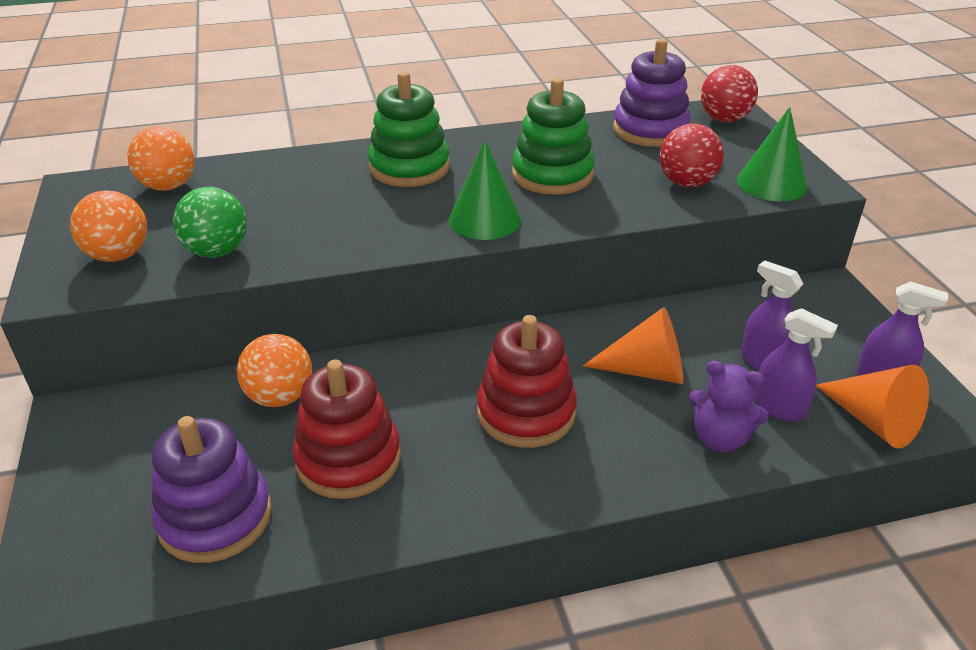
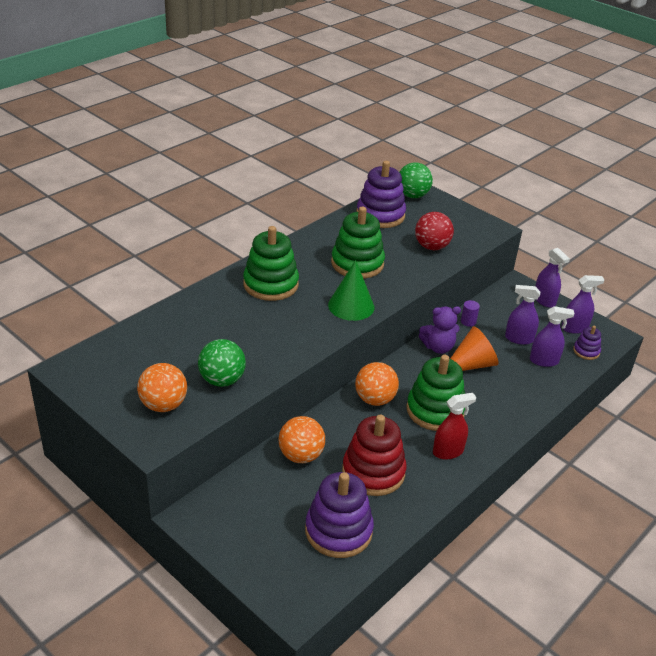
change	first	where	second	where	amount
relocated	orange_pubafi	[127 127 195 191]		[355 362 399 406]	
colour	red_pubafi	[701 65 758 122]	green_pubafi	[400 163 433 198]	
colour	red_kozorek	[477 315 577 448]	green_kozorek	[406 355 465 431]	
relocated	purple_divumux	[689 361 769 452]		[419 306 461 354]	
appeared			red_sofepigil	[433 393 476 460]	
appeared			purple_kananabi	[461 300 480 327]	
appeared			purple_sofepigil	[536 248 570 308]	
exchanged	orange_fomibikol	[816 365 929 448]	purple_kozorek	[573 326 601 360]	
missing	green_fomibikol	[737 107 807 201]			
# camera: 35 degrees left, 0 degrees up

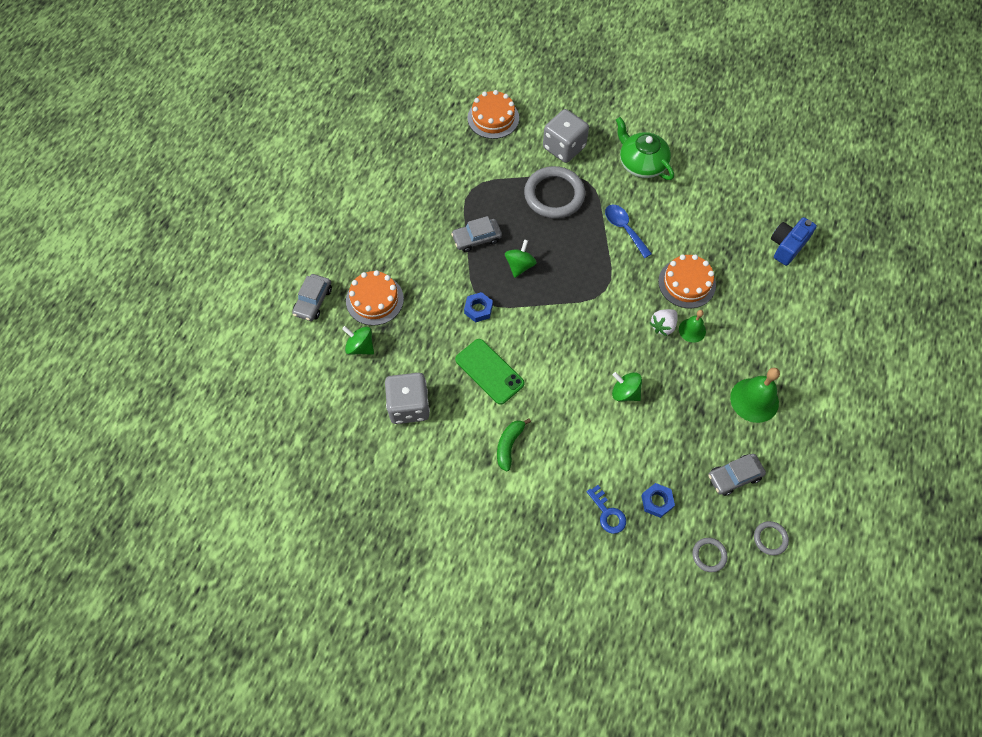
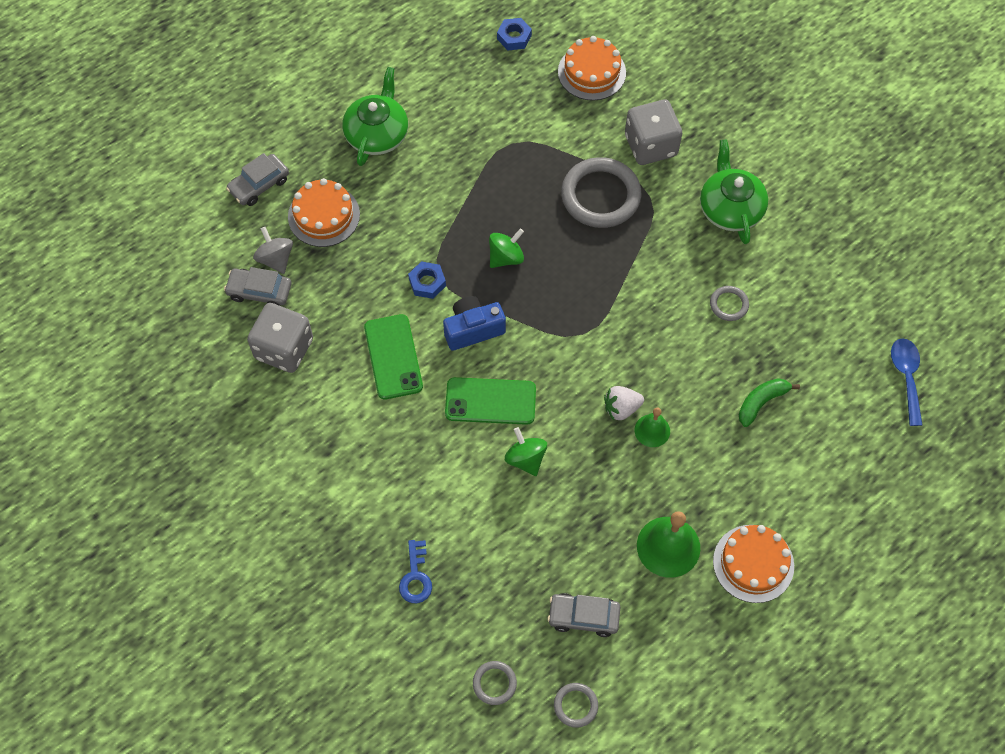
change	first	where	second	where	amount
relocated	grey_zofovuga	[451 216 502 252]		[224 267 291 306]	
colour	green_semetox	[342 326 374 355]	grey_semetox	[253 227 293 274]	
appeared			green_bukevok	[342 67 408 166]	
relocated	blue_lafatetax	[771 217 817 266]		[443 296 506 351]	
appeared			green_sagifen	[445 377 536 425]	
relocated	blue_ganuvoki	[641 483 675 518]		[497 18 532 50]	
appeared			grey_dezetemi	[710 286 749 321]	
relocated	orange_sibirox	[658 254 716 308]		[713 525 794 603]	
relocated	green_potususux	[497 418 531 472]		[739 378 800 427]	
relocated	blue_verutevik	[605 205 652 258]		[891 338 923 426]	
# camera: 30 degrees right, 0 degrees up

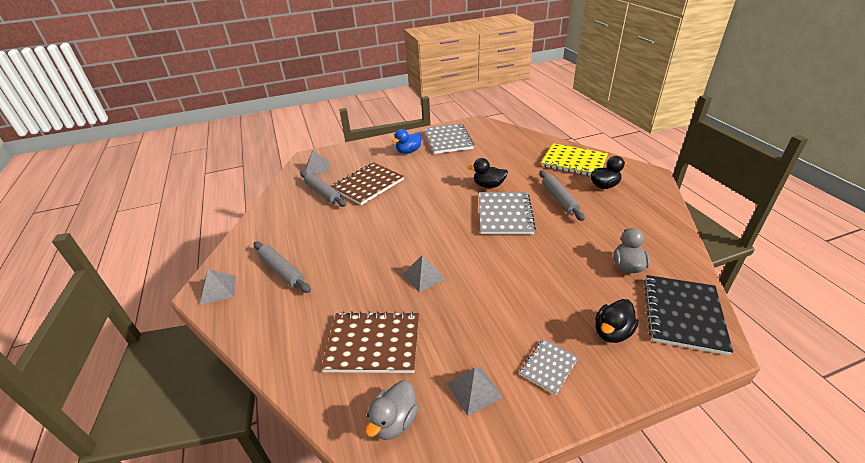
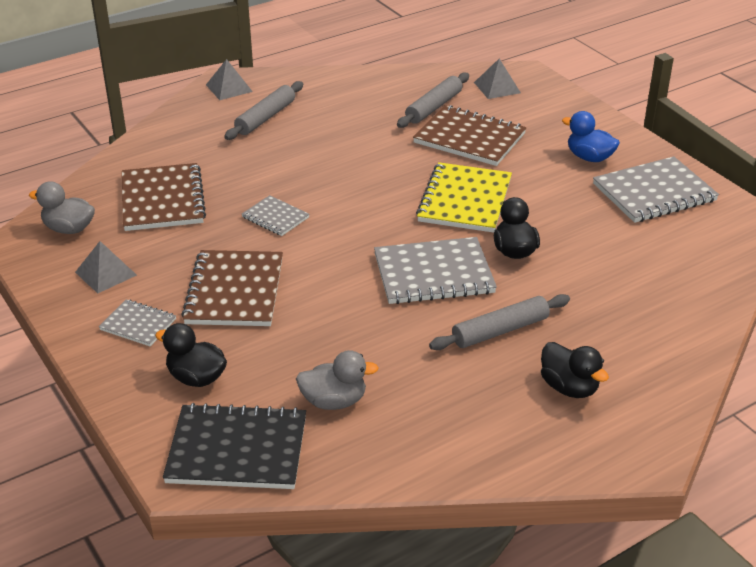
change	first	where	second	where	amount
appeared			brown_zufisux	[181 250 283 326]	
exchanged	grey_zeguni	[403 255 446 293]	grey_zufisux	[242 195 310 236]	
relocated	yellow_zufisux	[541 143 608 176]		[416 162 512 233]	
# camera: 75 degrees right, 0 degrees up

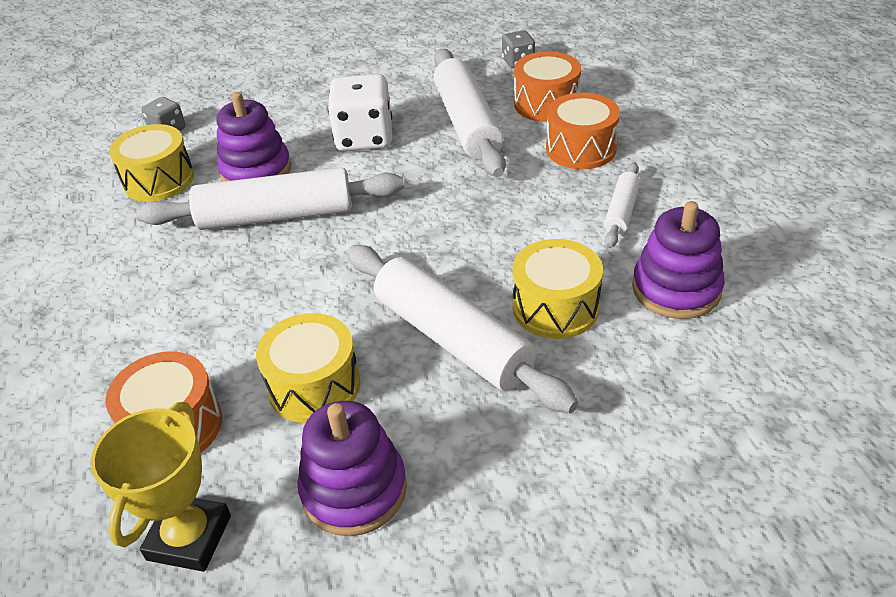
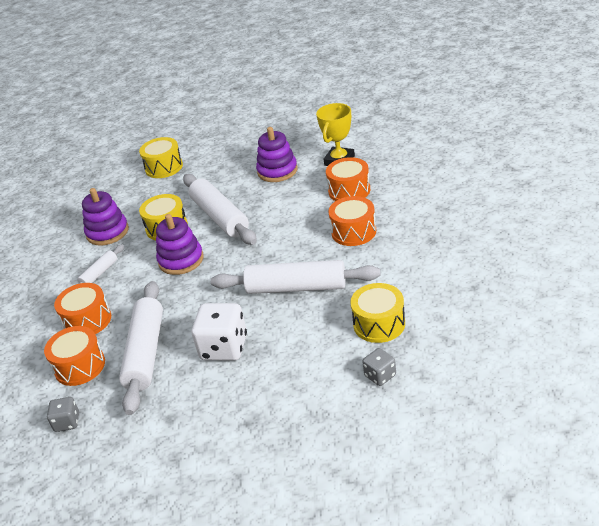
change	first	where	second	where	amount
relocated	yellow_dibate	[256 313 360 423]		[139 137 183 178]	
relocated	purple_kozorek	[217 92 291 182]		[156 214 204 275]	
appeared			orange_dibate	[328 196 376 246]	
# camera: 165 degrees left, 5 degrees down

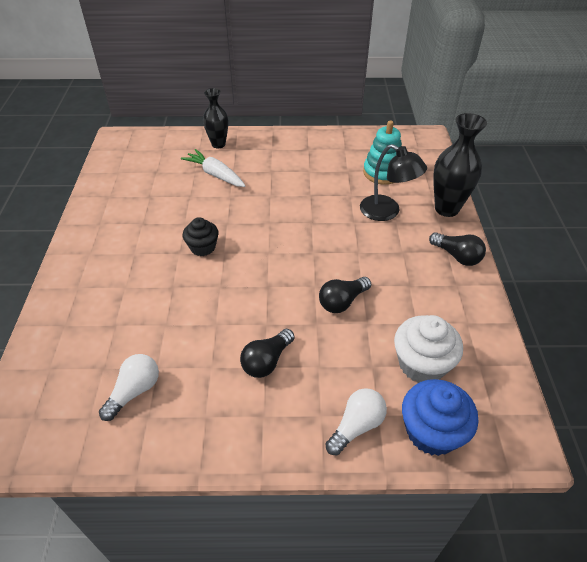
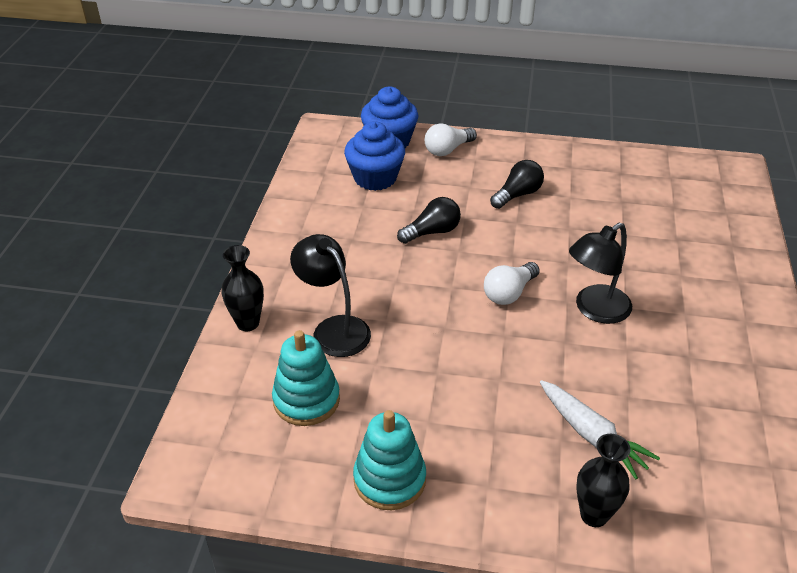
change	first	where	second	where	amount
size	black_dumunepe	[433 113 487 217]		[221 245 264 331]	x0.65
colour	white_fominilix	[394 315 463 383]	blue_fominilix	[344 121 405 191]	
appeared			turquoise_kozorek	[353 410 426 510]	
relocated	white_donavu	[99 354 159 421]		[484 262 540 305]	
exchanged	black_fominilix	[183 217 219 256]	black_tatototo	[569 223 632 324]	
missing	black_donavu	[429 232 486 266]			
# camera: 170 degrees left, 5 degrees down

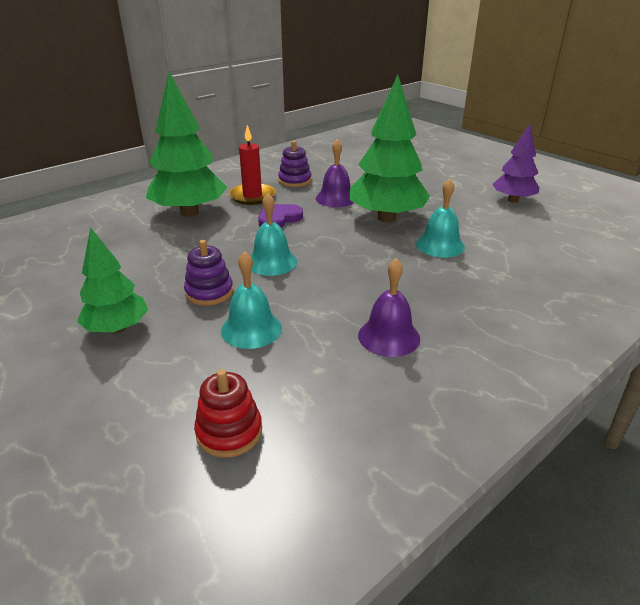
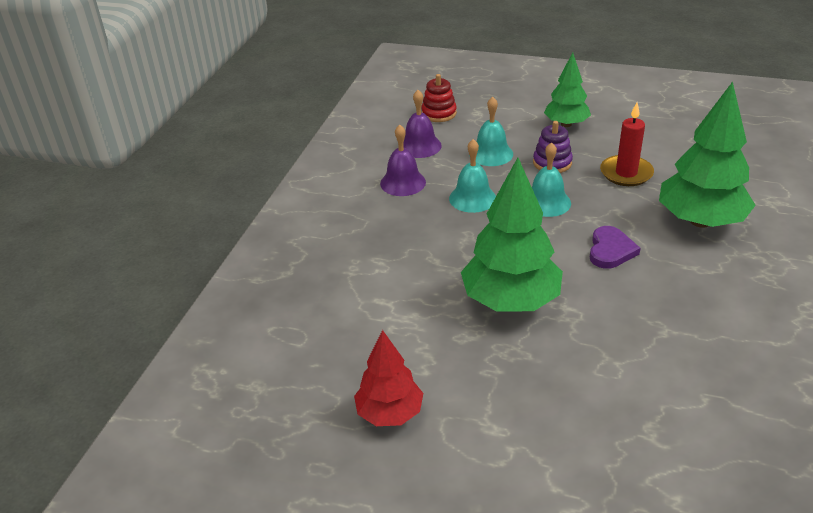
change	first	where	second	where	amount
colour	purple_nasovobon	[493 124 540 203]	red_nasovobon	[354 330 423 426]	
relocated	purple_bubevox	[316 139 354 207]		[403 90 442 158]	
relocated	turquoise_bubevox	[416 179 465 257]		[449 139 496 213]	
relocated	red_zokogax	[229 125 276 205]		[600 103 654 186]	
missing	purple_kozorek	[278 141 311 187]			
# camera: 150 degrees right, 5 degrees up

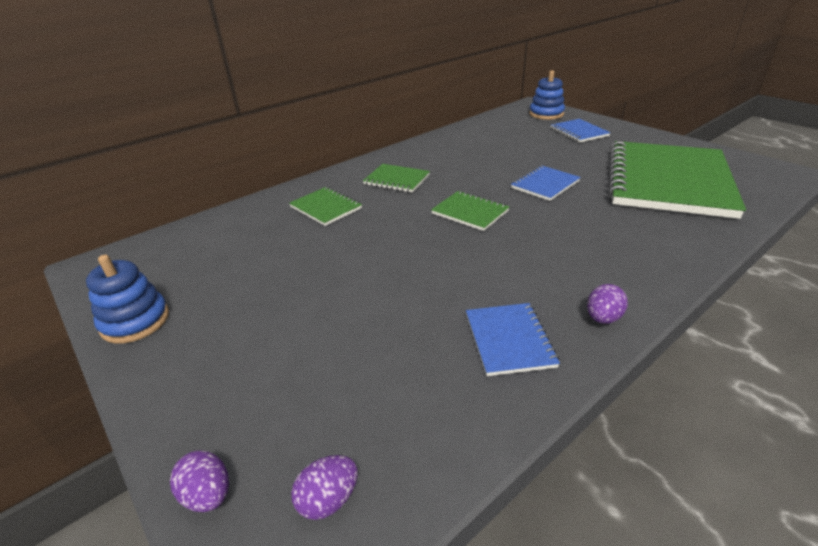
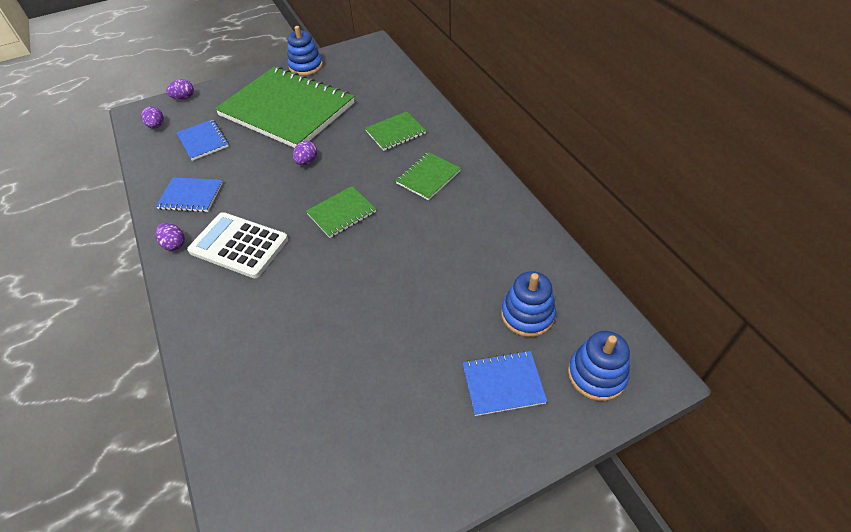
change	first	where	second	where	amount
relocated	blue_zufisux	[511 166 581 201]		[176 119 229 161]	
appeared			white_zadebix	[187 212 288 278]	
relocated	green_zufisux	[608 141 746 219]		[215 66 355 148]	
appeared			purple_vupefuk	[293 141 317 165]	
appeared			blue_kozorek	[501 271 556 337]	
# camera: 105 degrees right, 15 degrees up

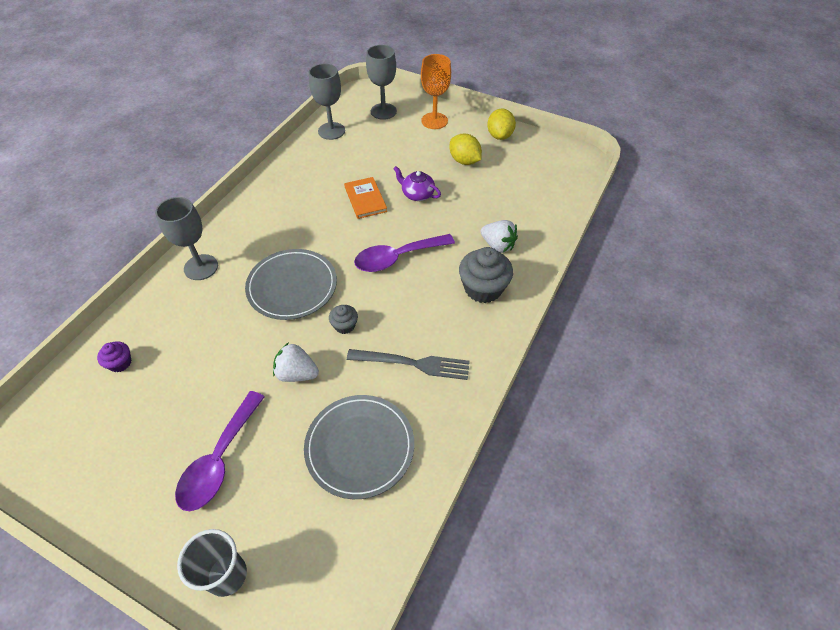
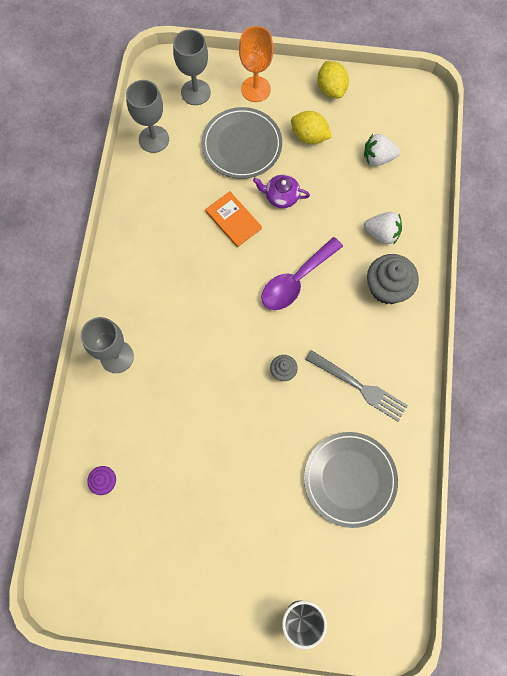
change	first	where	second	where	amount
relocated	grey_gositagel	[245 249 337 320]		[202 107 282 179]	
spun	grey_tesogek	[347 349 470 380]		[305 350 408 422]	45 degrees clockwise
relocated	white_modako	[273 342 319 382]		[364 134 400 166]	
missing	purple_verutevik	[175 391 265 511]			
# camera: 20 degrees left, 20 degrees up

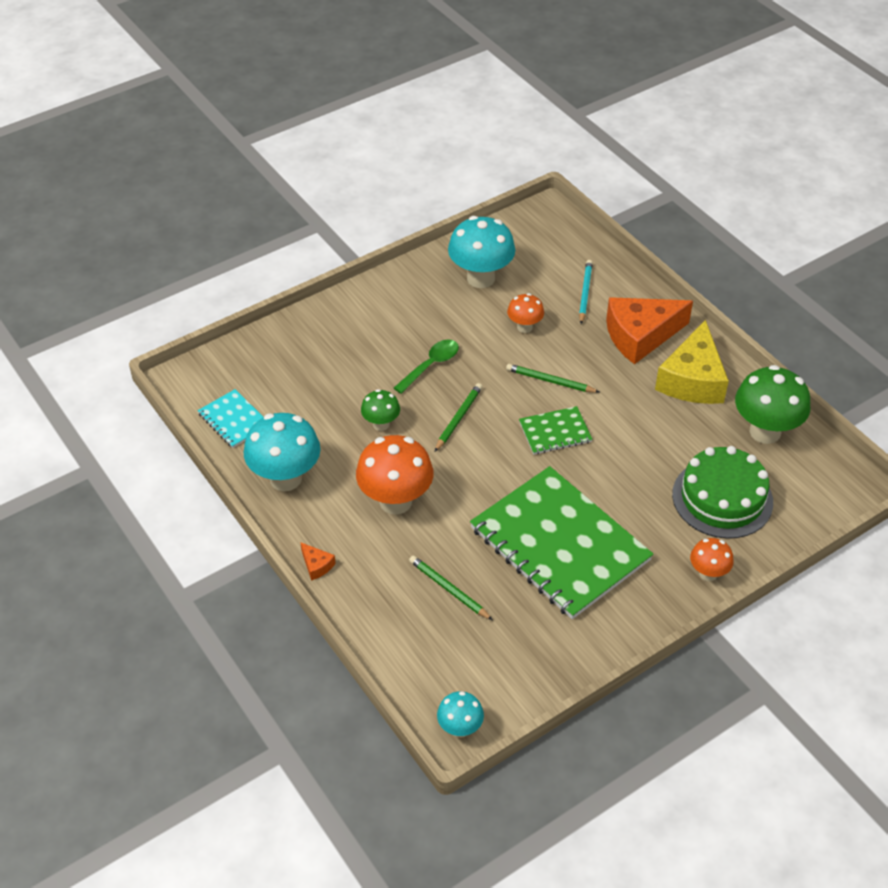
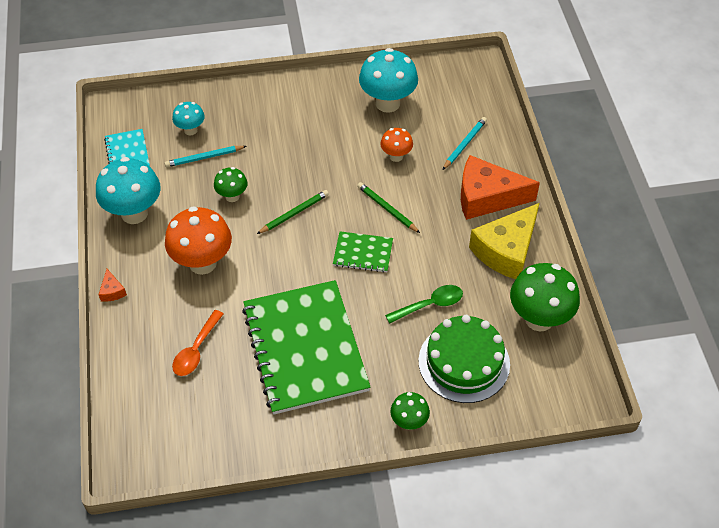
change	first	where	second	where	amount
appeared			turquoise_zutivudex	[165 146 246 167]	
relocated	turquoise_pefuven	[437 691 484 738]		[172 102 205 135]	
exchanged	green_zutivudex	[409 555 493 620]	orange_verutevik	[172 310 224 376]	
relocated	green_verutevik	[394 339 459 394]		[385 285 463 323]	
colour	orange_pefuven	[690 538 734 581]	green_pefuven	[391 392 430 430]	
# camera: 25 degrees right, 5 degrees up

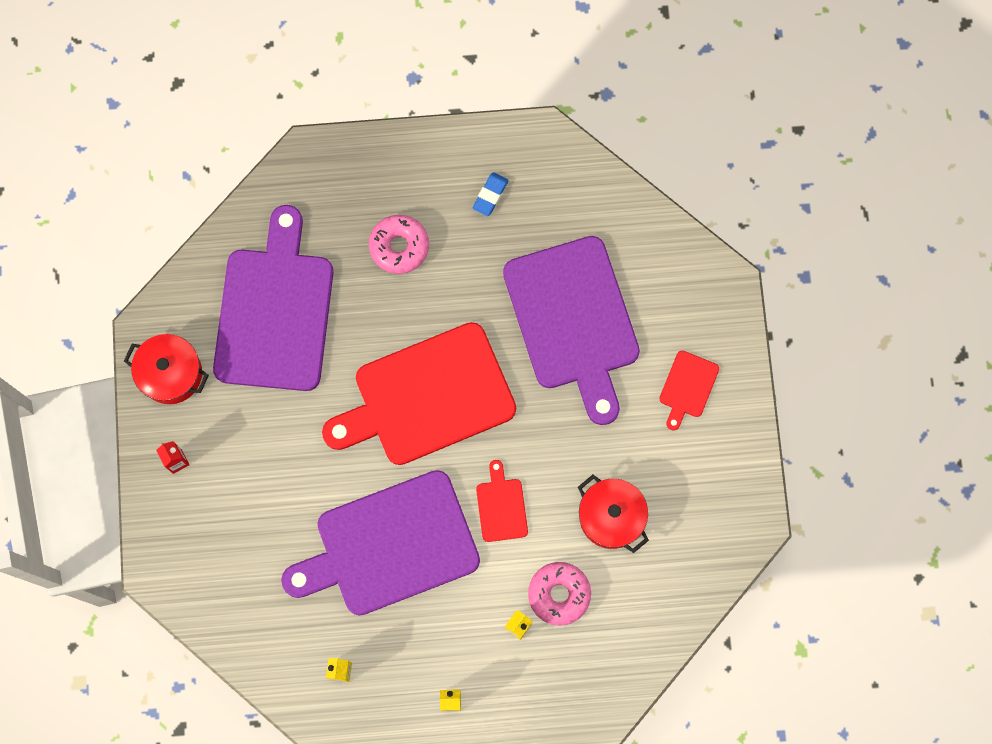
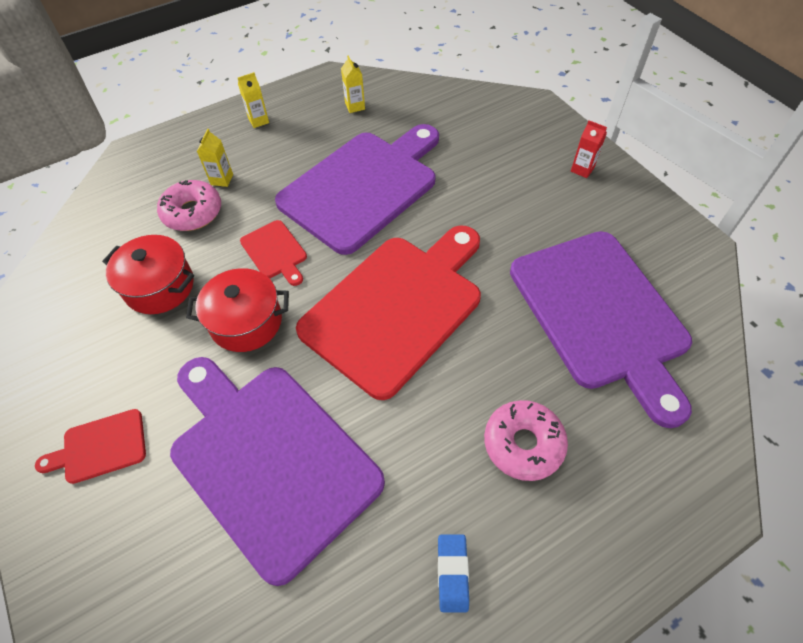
change	first	where	second	where	amount
spun	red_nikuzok	[659 351 719 431]		[35 409 146 484]	105 degrees counterclockwise
relocated	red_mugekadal	[124 334 209 404]		[186 268 289 352]	
# camera: 155 degrees right, 20 degrees down

